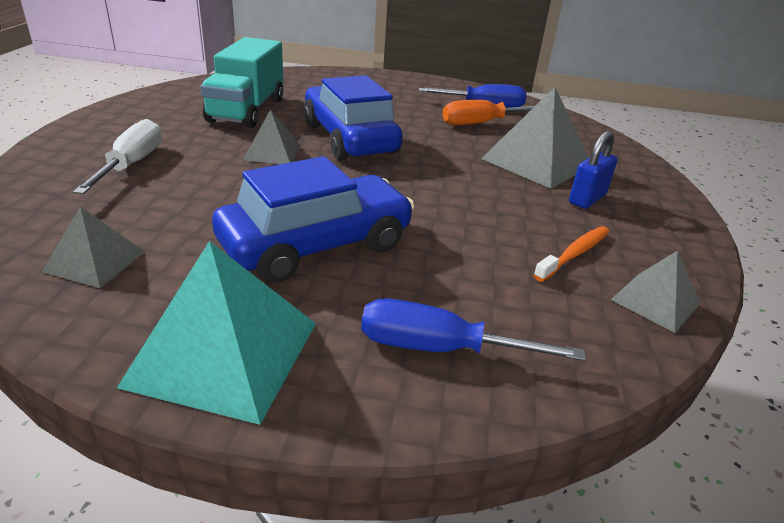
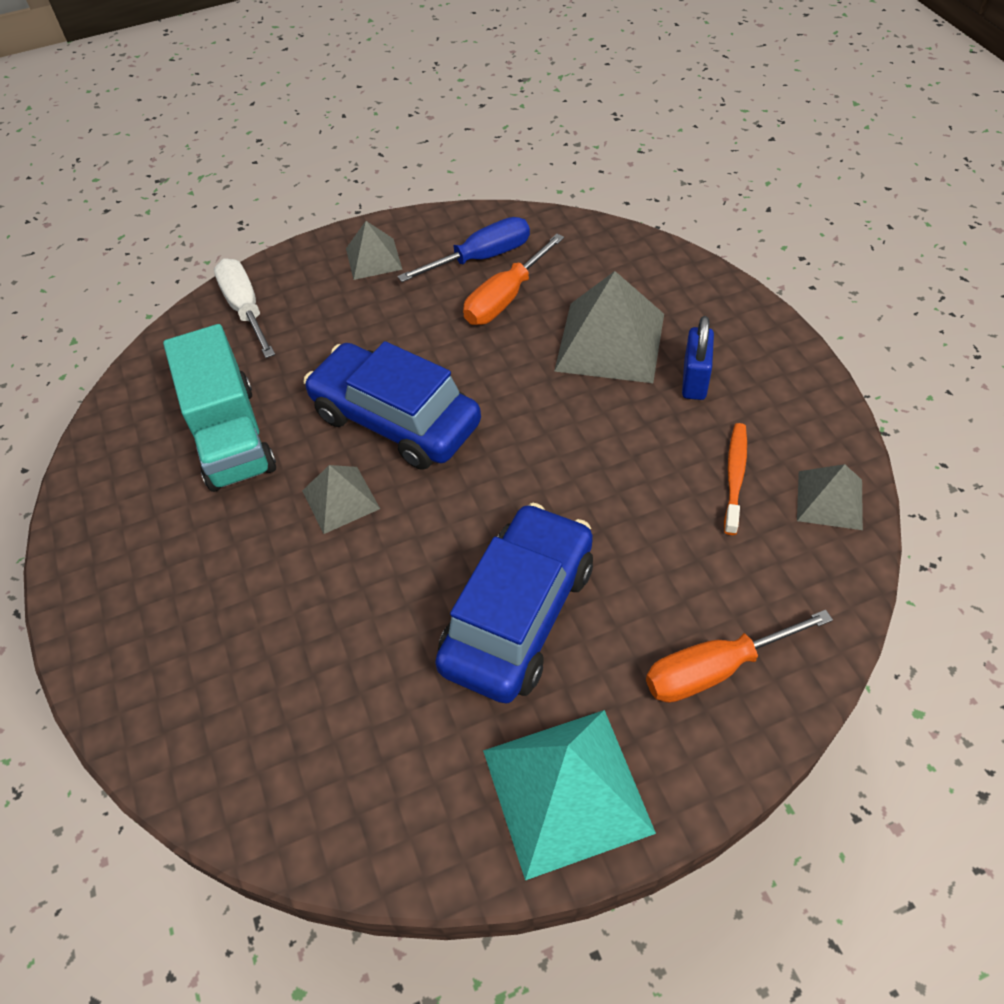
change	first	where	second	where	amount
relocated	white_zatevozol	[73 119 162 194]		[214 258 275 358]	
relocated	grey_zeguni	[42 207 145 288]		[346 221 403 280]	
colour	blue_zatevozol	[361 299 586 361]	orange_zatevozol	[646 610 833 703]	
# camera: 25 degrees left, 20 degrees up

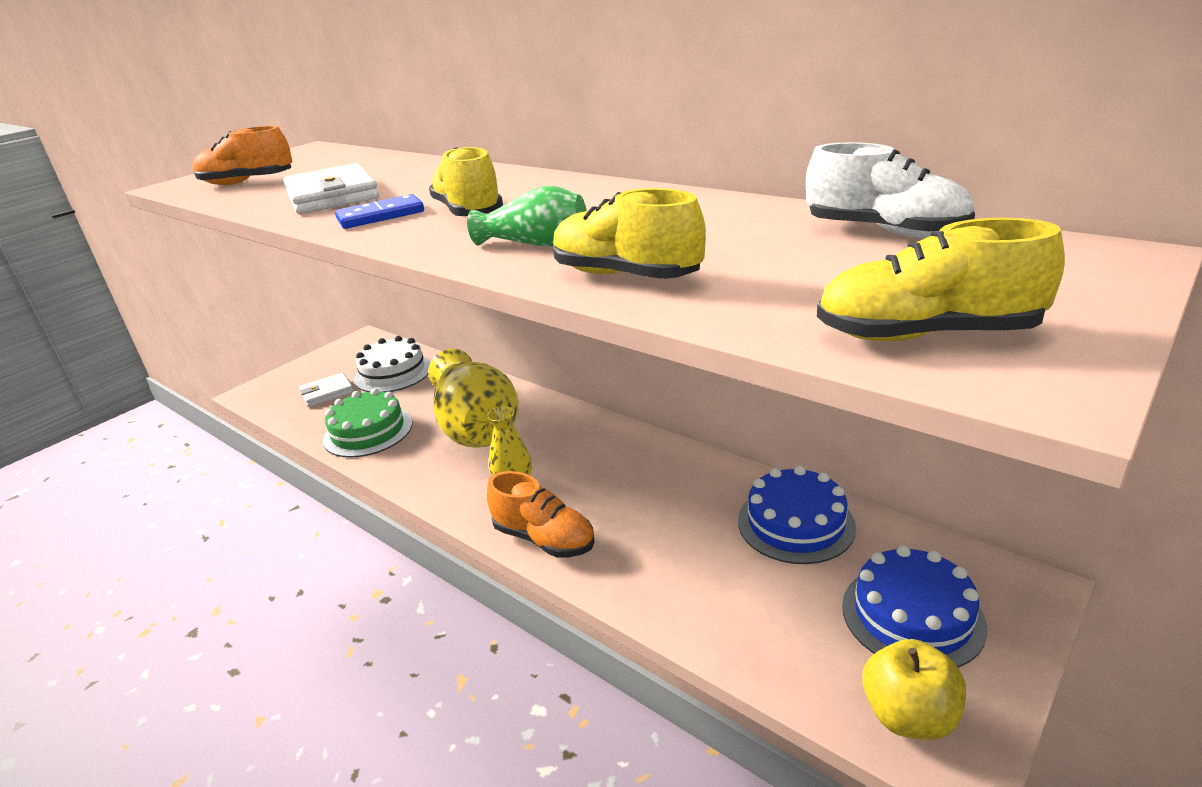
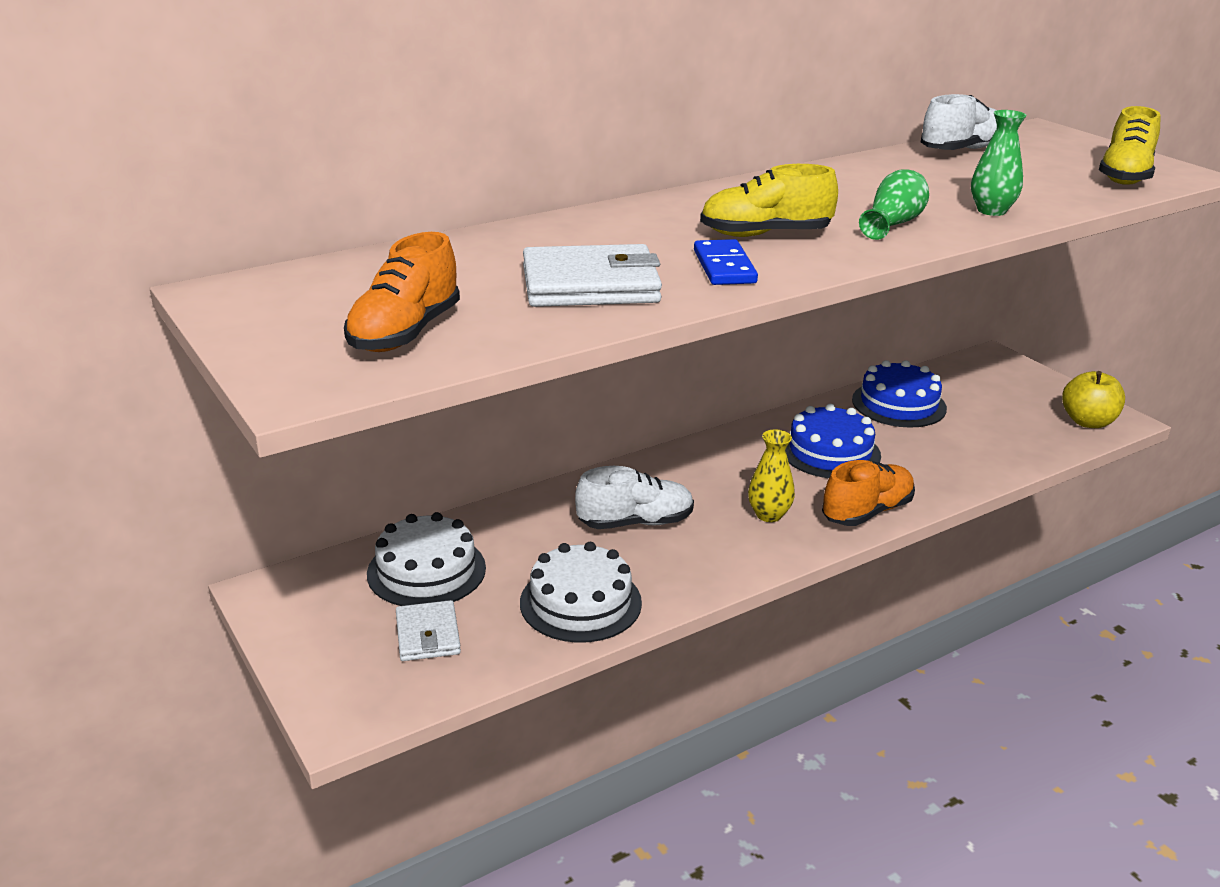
change	first	where	second	where	amount
colour	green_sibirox	[323 388 412 458]	white_sibirox	[520 542 642 643]	
exchanged	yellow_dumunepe	[428 349 519 448]	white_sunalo	[575 466 694 529]	
relocated	blue_sibirox	[842 546 987 668]		[785 404 881 478]	
exchanged	yellow_sunalo	[553 188 706 279]	green_dumunepe	[971 110 1027 216]	
# camera: 75 degrees left, 0 degrees up

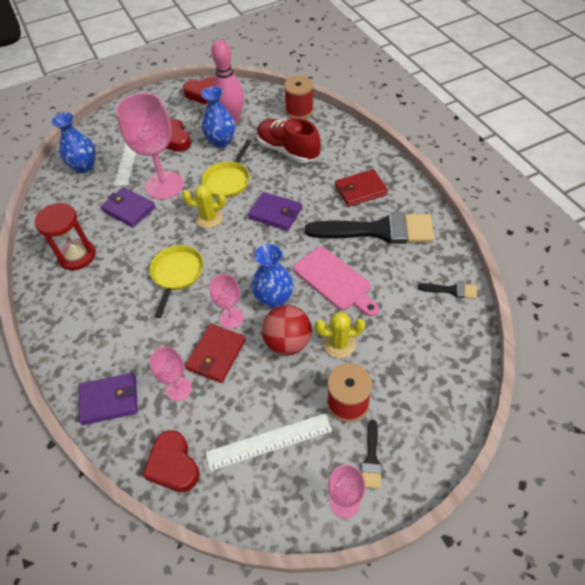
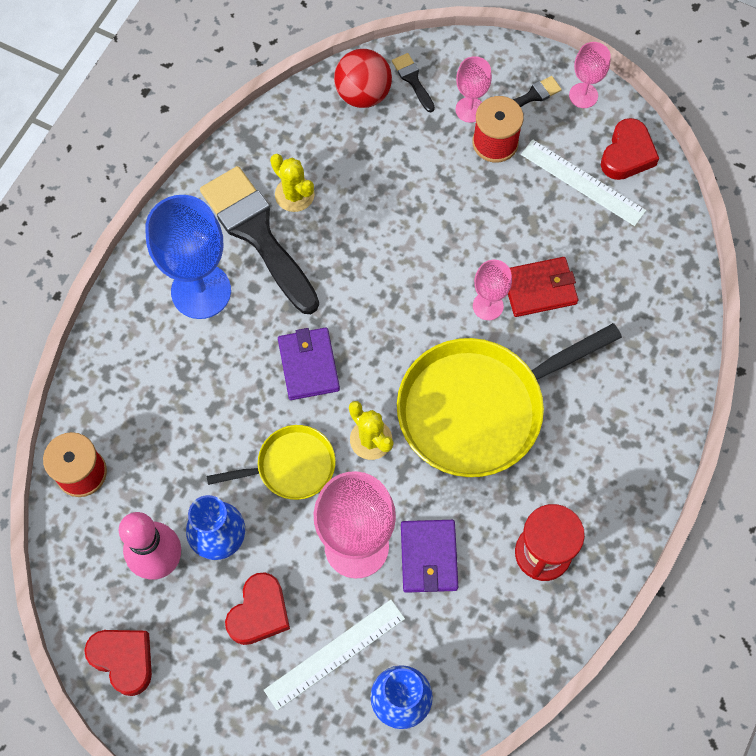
change	first	where	second	where	amount
exchanged	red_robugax	[335 169 388 207]	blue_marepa	[145 195 231 319]	
relocated	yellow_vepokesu	[315 312 365 358]		[270 154 315 212]	
relocated	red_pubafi	[262 305 312 355]		[334 49 392 108]	
relocated	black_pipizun	[417 283 477 299]		[392 53 435 112]	
size	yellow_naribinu	[149 245 203 318]		[397 323 622 477]	x1.90
relocated	pink_marepa	[149 347 192 401]		[455 56 492 123]	
relocated	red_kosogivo	[142 430 200 492]		[601 118 659 180]	
missing	purple_robugax	[79 373 138 425]			
missing	blue_dumunepe	[251 244 294 309]			
missing	red_sunalo	[257 118 321 163]			
missing	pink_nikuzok	[293 246 379 317]			
# camera: 130 degrees left, 15 degrees up

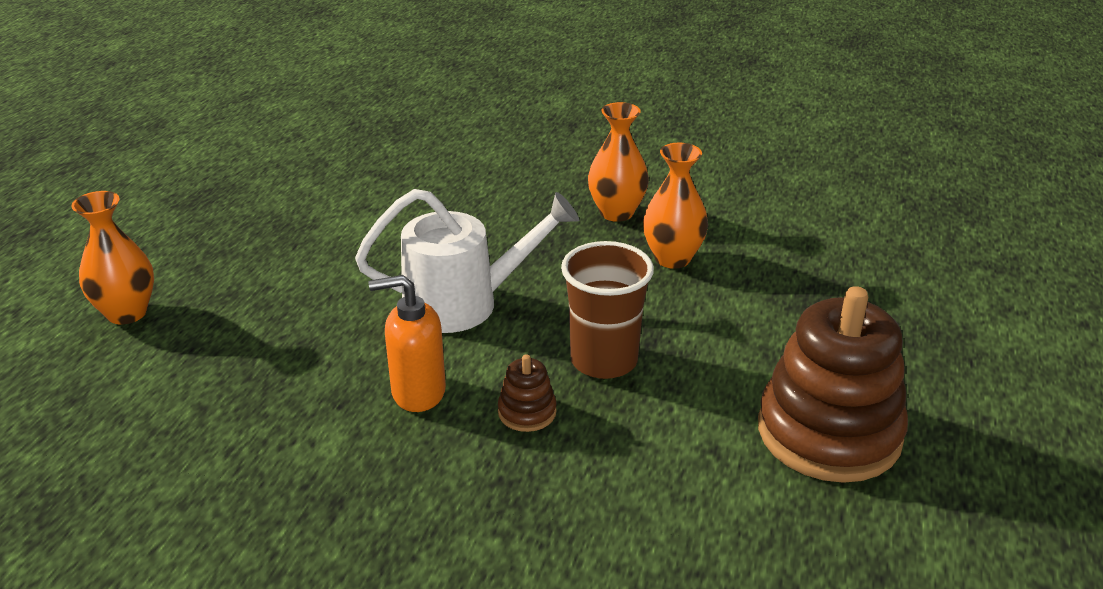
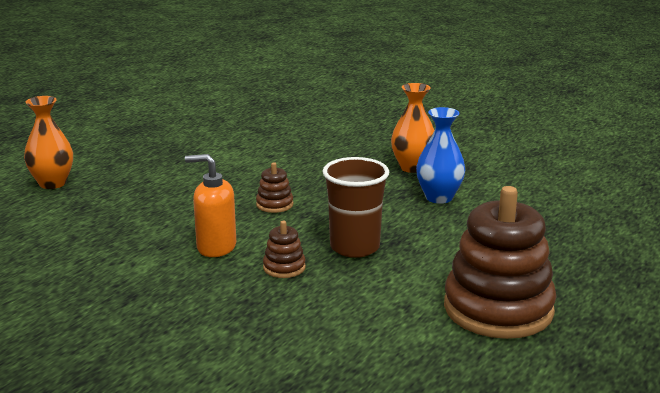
change	first	where	second	where	amount
exchanged	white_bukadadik	[355 189 579 333]	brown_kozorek	[256 162 293 213]	
colour	orange_dumunepe	[643 143 708 269]	blue_dumunepe	[416 107 465 204]	
# camera: 15 degrees right, 10 degrees down

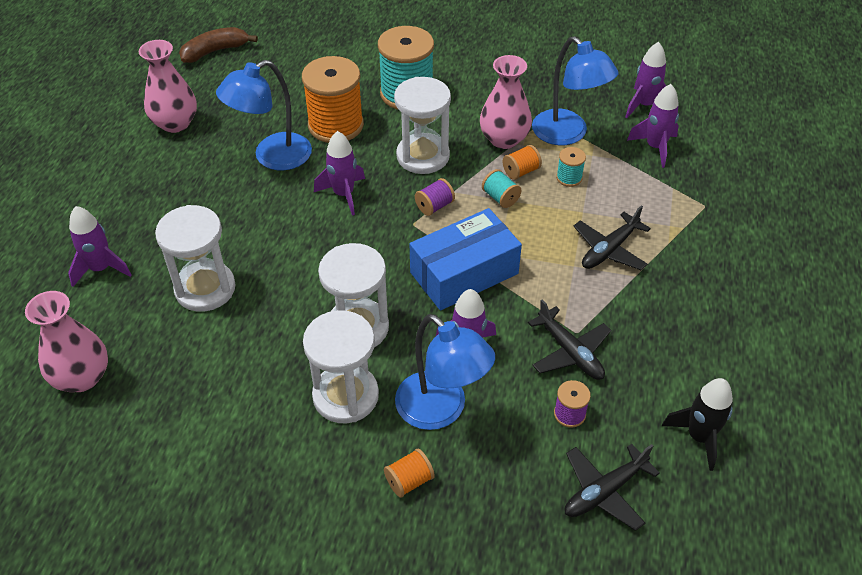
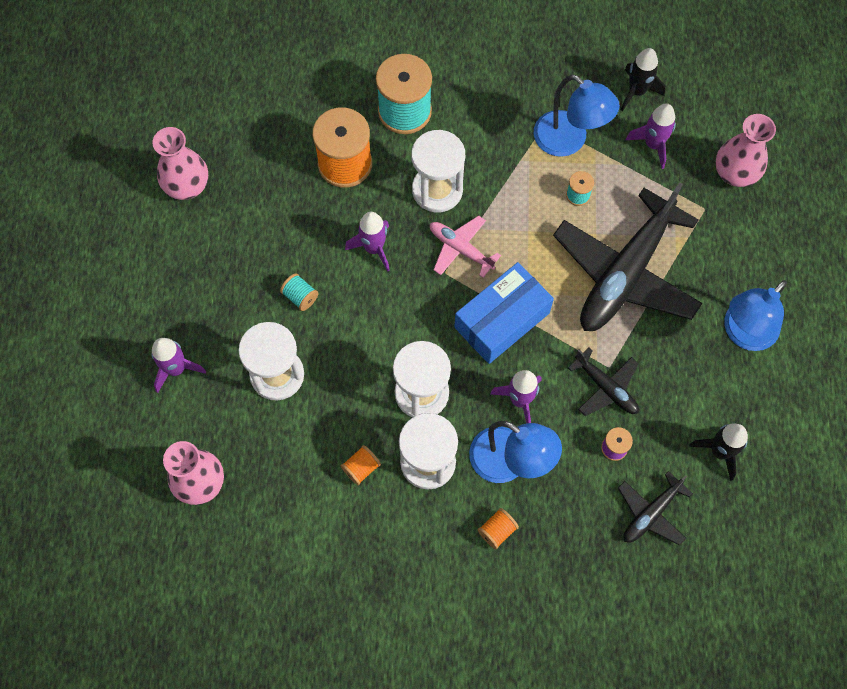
change	first	where	second	where	amount
relocated	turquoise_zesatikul	[482 169 522 208]		[280 273 319 311]	
relocated	orange_zesatikul	[503 145 542 180]		[341 445 381 485]	
exchanged	purple_zesatikul	[415 178 455 216]	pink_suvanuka	[430 215 501 278]	
size	black_suvanuka	[573 205 651 270]		[553 182 702 331]	x2.11
colour	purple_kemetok	[625 42 666 118]	black_kemetok	[621 48 665 111]	
relocated	pink_dumunepe	[480 55 532 149]		[715 114 776 187]	
relocated	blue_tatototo	[216 60 312 170]		[724 280 787 351]	
missing	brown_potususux	[179 27 258 63]			
# camera: 10 degrees left, 20 degrees up

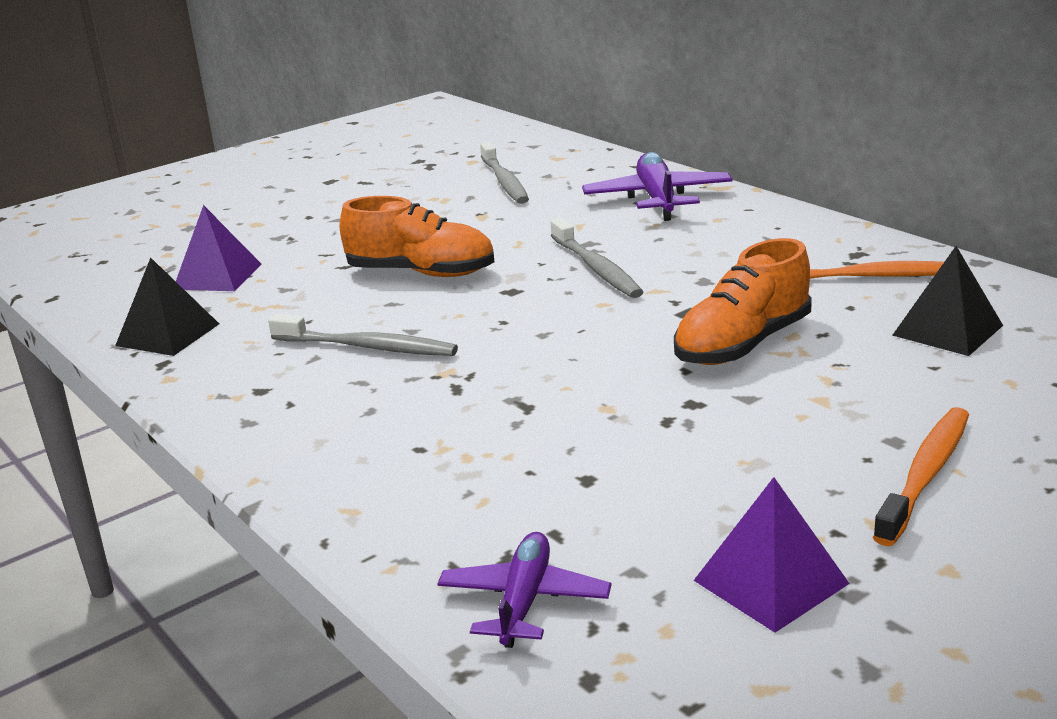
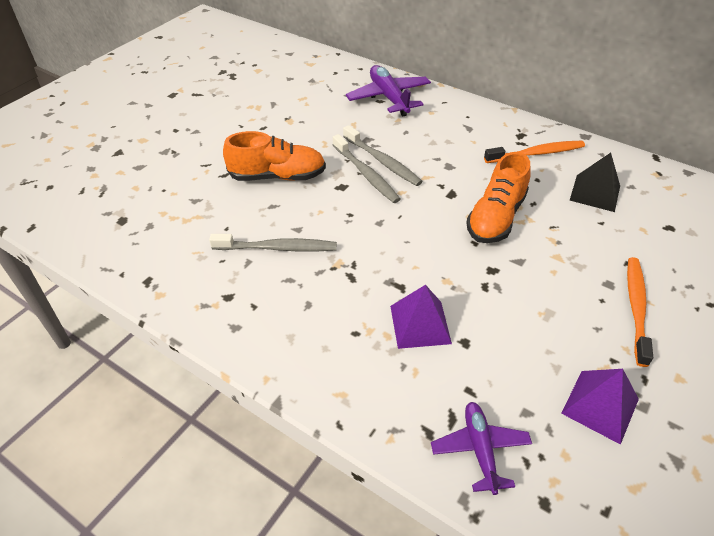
change	first	where	second	where	amount
relocated	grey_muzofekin	[480 141 529 204]		[333 134 400 203]	
relocated	purple_zeguni	[176 205 261 291]		[390 285 452 349]	
missing	black_zeguni	[115 257 219 356]			
# camera: 20 degrees left, 20 degrees up

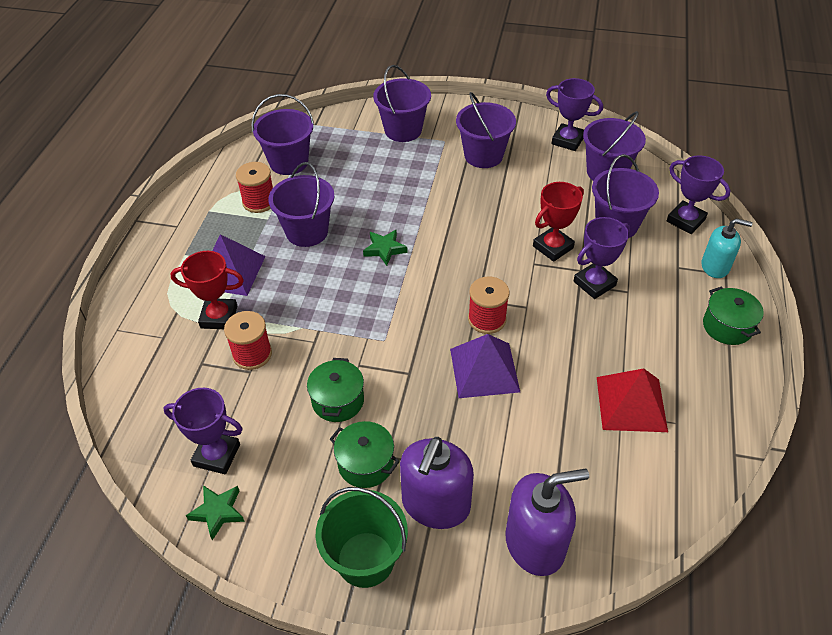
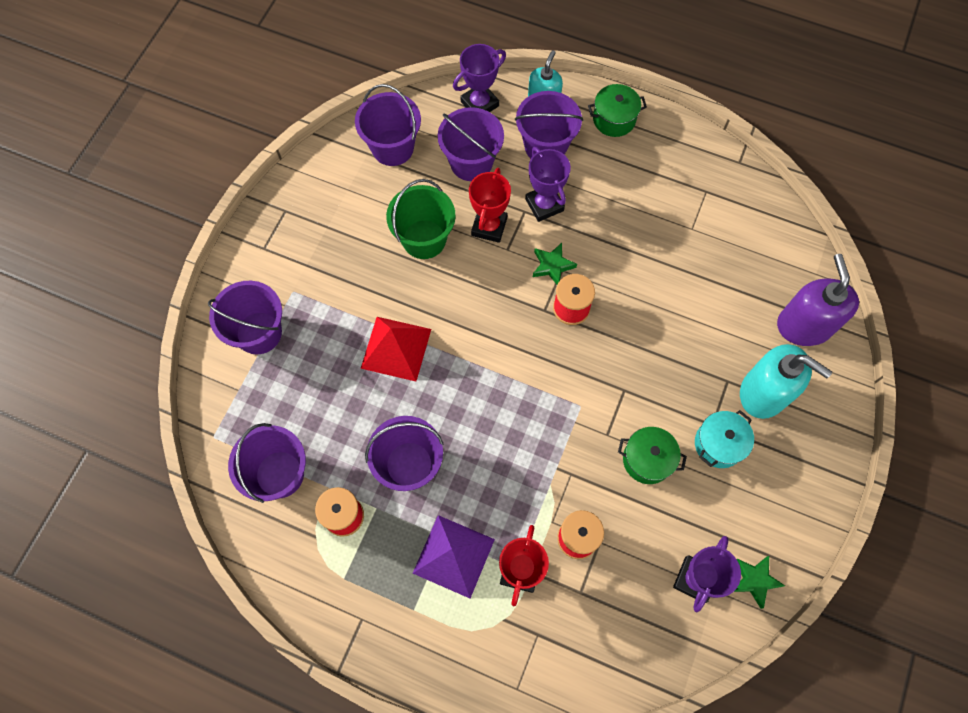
change	first	where	second	where	amount
relocated	red_zeguni	[597 368 668 432]		[361 317 431 381]	
relocated	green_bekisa	[316 487 408 588]		[386 179 456 259]	
spun	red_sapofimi	[533 182 584 262]		[469 168 511 243]	45 degrees clockwise
relocated	purple_bekisa	[456 92 516 168]		[515 91 583 159]	
relocated	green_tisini	[363 230 408 266]		[533 243 577 284]	
colour	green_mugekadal	[330 421 400 488]	turquoise_mugekadal	[695 410 754 468]	
colour	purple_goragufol	[400 437 474 529]	turquoise_goragufol	[740 344 832 419]	
missing	purple_zeguni	[450 334 520 398]			
missing	purple_sapofimi	[546 78 603 151]			
# camera: 80 degrees left, 20 degrees up

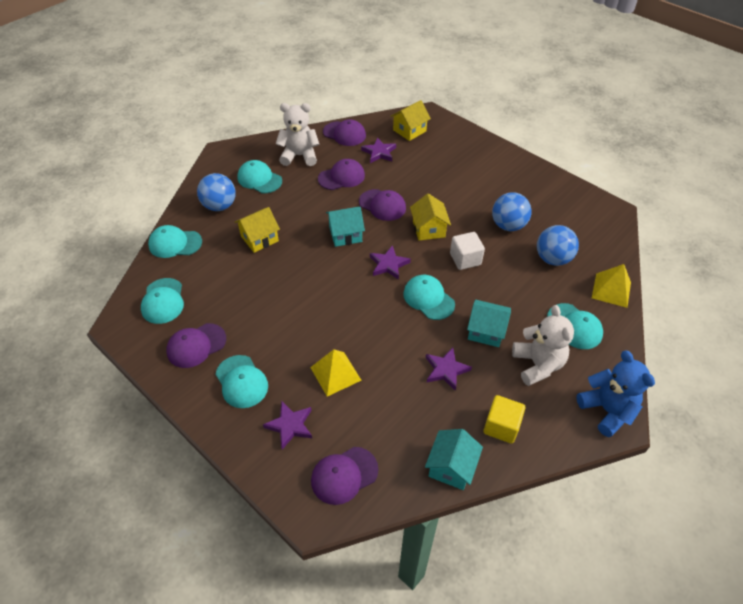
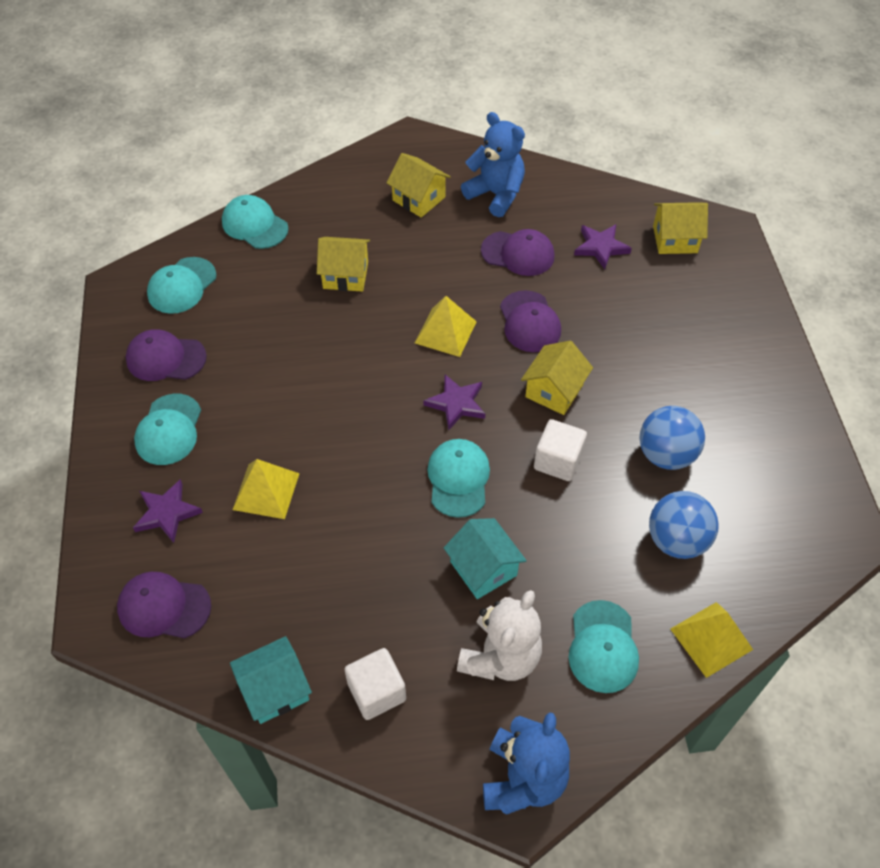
change	first	where	second	where	amount
colour	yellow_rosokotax	[484 395 525 444]	white_rosokotax	[344 648 406 720]	
exchanged	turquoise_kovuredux	[237 160 282 193]	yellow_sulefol	[386 153 451 218]	
exchanged	turquoise_sulefol	[326 207 365 247]	yellow_zeguni	[415 296 477 357]	
colour	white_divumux	[276 103 319 166]	blue_divumux	[461 112 525 217]	
missing	blue_pubafi	[197 173 236 211]			
missing	purple_kovuredux	[323 119 366 146]			
missing	purple_tisini	[426 347 472 391]			
# camera: 40 degrees right, 5 degrees up

